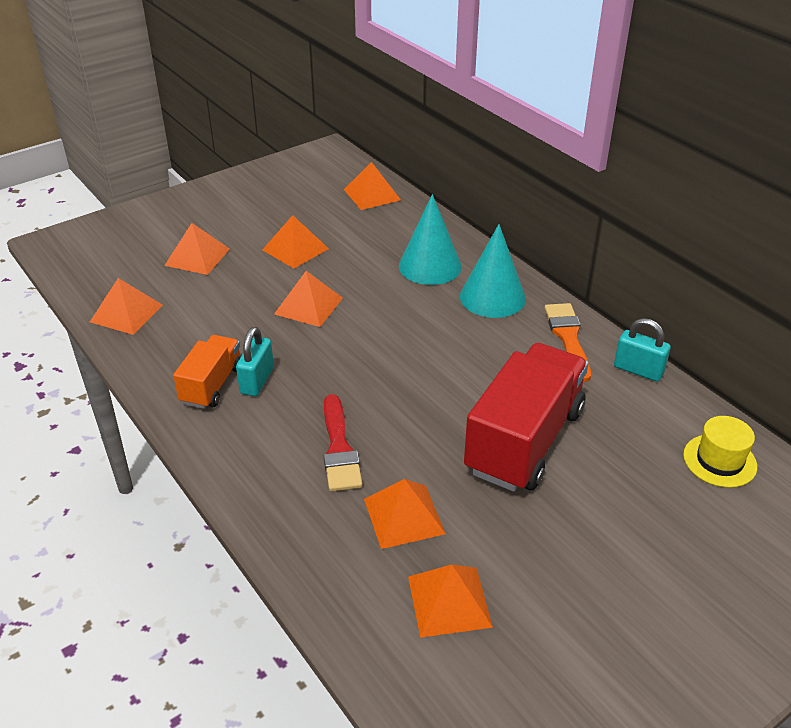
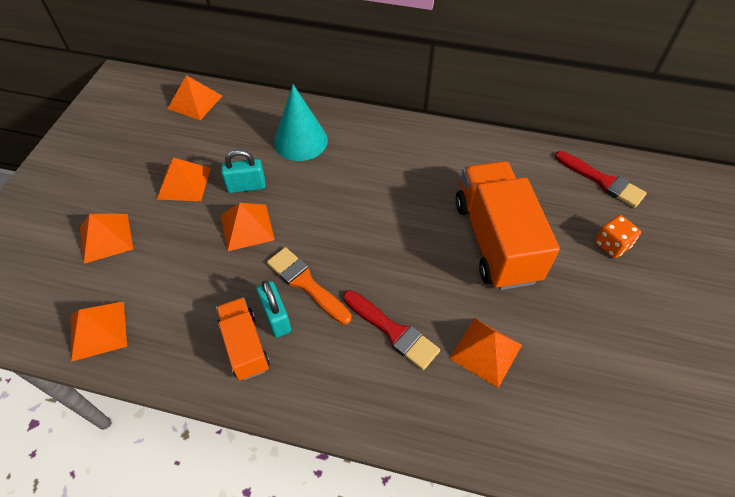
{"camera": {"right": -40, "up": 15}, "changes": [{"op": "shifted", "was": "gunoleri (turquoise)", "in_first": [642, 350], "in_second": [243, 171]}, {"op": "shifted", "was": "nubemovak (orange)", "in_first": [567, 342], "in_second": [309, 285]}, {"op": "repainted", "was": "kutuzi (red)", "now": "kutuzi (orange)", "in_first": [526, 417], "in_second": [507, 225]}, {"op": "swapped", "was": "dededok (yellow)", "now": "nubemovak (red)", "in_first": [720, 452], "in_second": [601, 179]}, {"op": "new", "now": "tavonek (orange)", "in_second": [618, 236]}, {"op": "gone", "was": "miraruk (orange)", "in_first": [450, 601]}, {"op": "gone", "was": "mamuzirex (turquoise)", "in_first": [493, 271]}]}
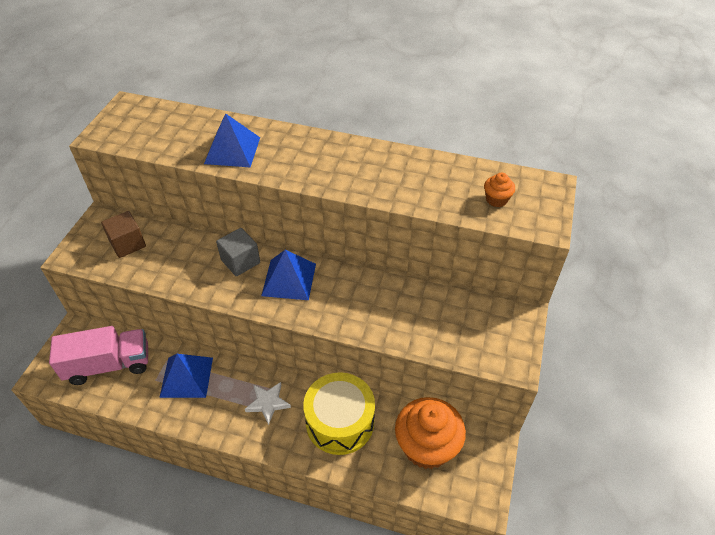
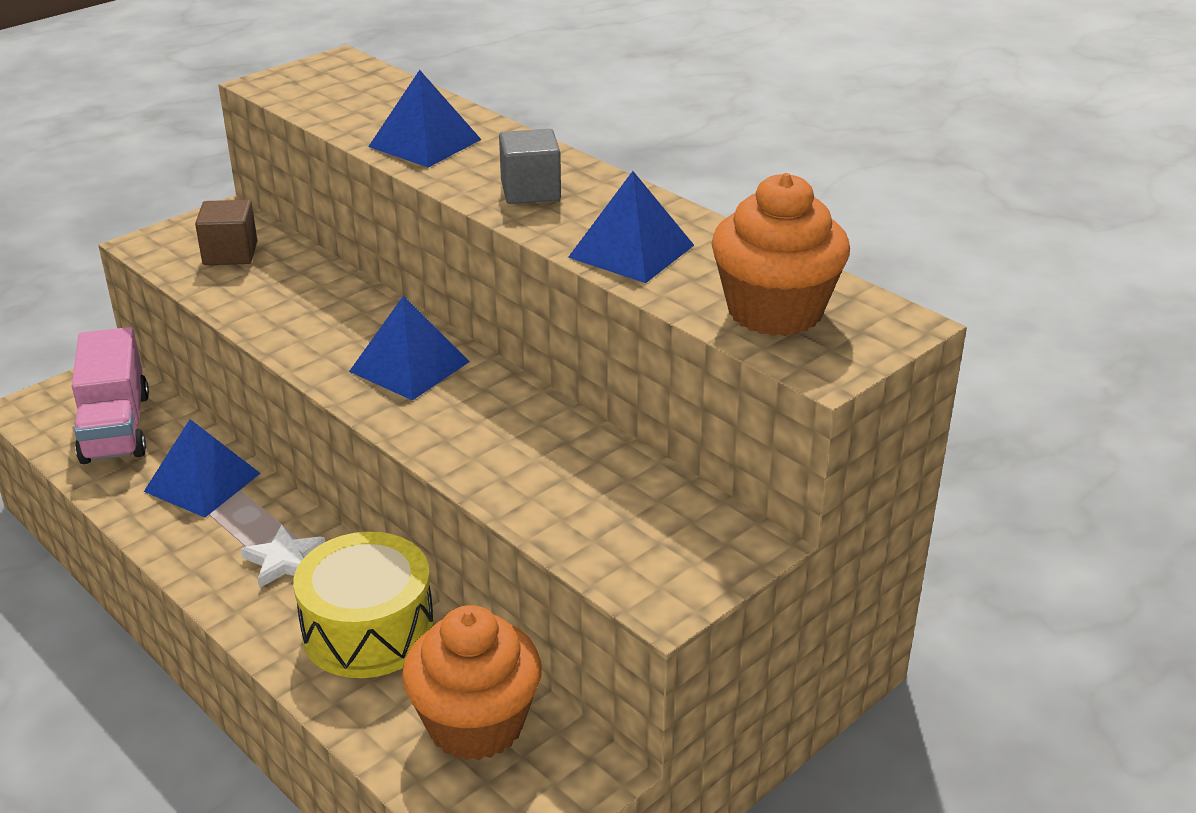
{"camera": {"right": 30, "up": -15}, "changes": [{"op": "rotated", "was": "kutuzi (pink)", "in_first": [98, 355], "in_second": [110, 395], "clockwise": 60}, {"op": "shifted", "was": "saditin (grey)", "in_first": [238, 252], "in_second": [530, 166]}, {"op": "new", "now": "miraruk (blue)", "in_second": [631, 227]}, {"op": "scaled", "was": "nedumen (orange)", "in_first": [499, 190], "in_second": [780, 254], "ratio": 2.25}]}
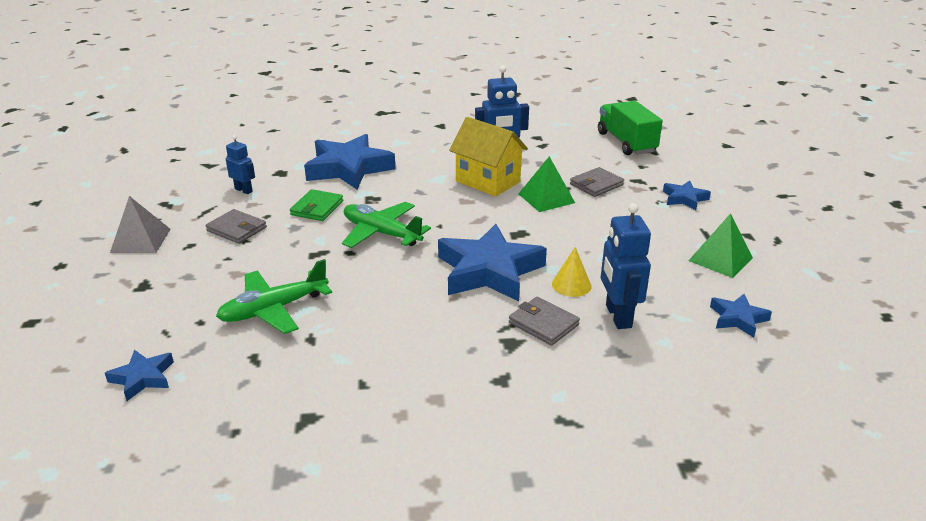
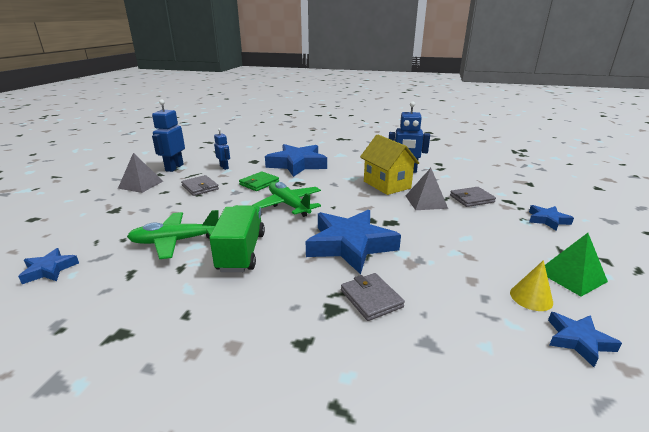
{"camera": {"right": 20, "up": -5}, "changes": [{"op": "shifted", "was": "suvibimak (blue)", "in_first": [626, 266], "in_second": [168, 136]}, {"op": "shifted", "was": "kutuzi (green)", "in_first": [630, 128], "in_second": [237, 238]}, {"op": "repainted", "was": "miraruk (green)", "now": "miraruk (grey)", "in_first": [547, 184], "in_second": [427, 189]}, {"op": "shifted", "was": "mamuzirex (yellow)", "in_first": [572, 272], "in_second": [531, 285]}]}
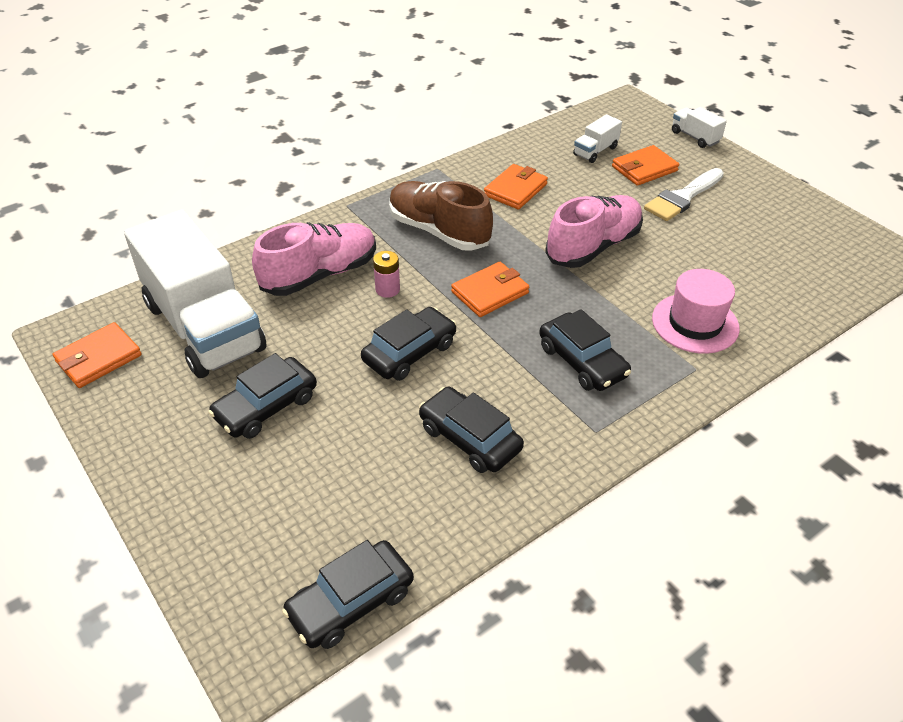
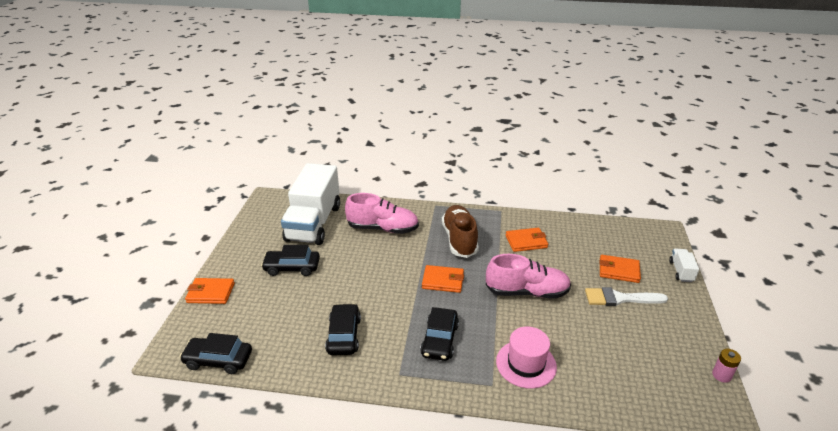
{"camera": {"right": 45, "up": -10}, "changes": [{"op": "shifted", "was": "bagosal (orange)", "in_first": [97, 355], "in_second": [210, 291]}, {"op": "shifted", "was": "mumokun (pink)", "in_first": [386, 274], "in_second": [726, 366]}, {"op": "gone", "was": "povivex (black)", "in_first": [408, 344]}, {"op": "gone", "was": "kutuzi (white)", "in_first": [597, 138]}]}
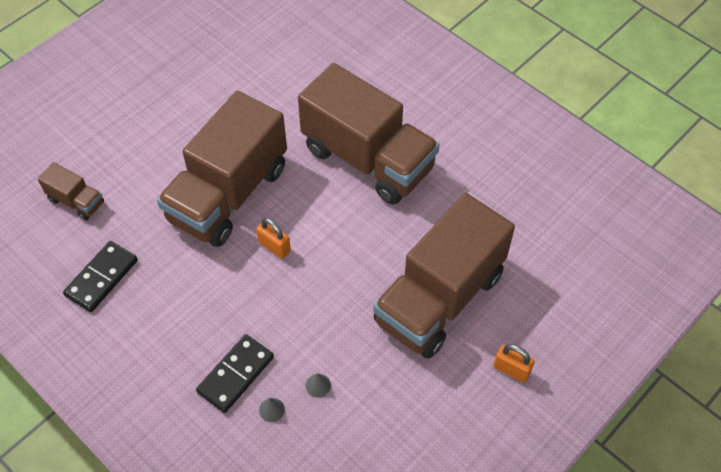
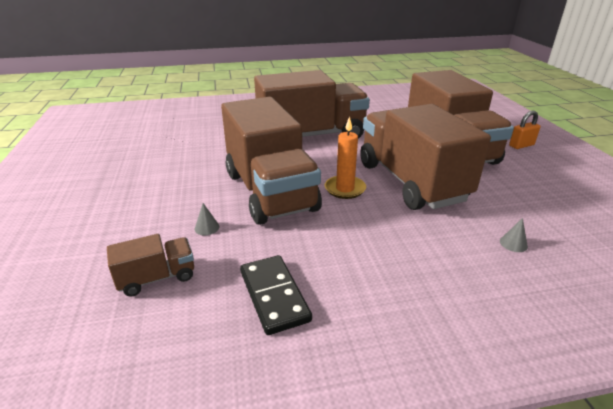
{"camera": {"right": -55, "up": -25}, "changes": [{"op": "shifted", "was": "mamuzirex (grey)", "in_first": [318, 385], "in_second": [207, 219]}, {"op": "swapped", "was": "gunoleri (orange)", "now": "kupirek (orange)", "in_first": [273, 238], "in_second": [345, 157]}, {"op": "new", "now": "kutuzi (brown)", "in_second": [425, 157]}, {"op": "gone", "was": "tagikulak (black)", "in_first": [235, 373]}]}
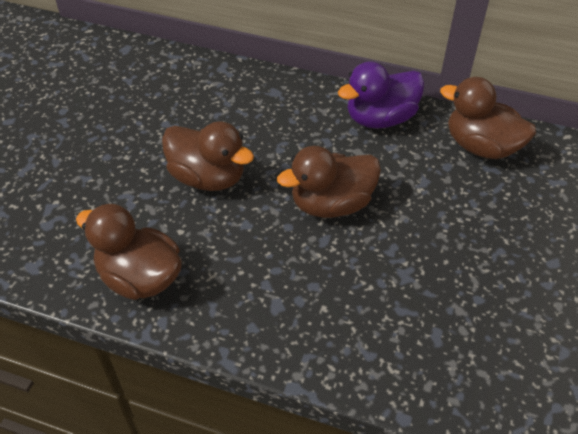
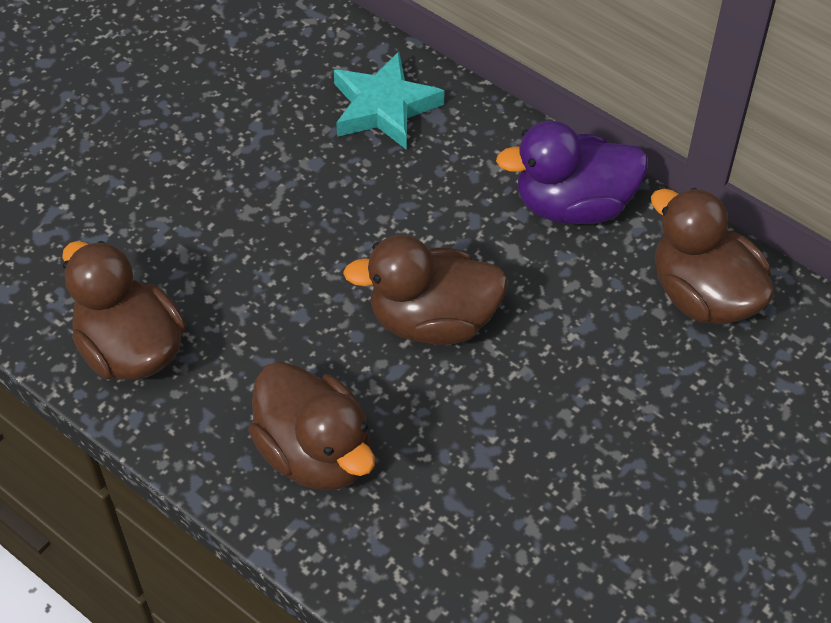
{"camera": {"right": 20, "up": 5}, "changes": [{"op": "shifted", "was": "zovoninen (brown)", "in_first": [208, 156], "in_second": [311, 426]}, {"op": "new", "now": "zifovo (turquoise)", "in_second": [389, 101]}]}
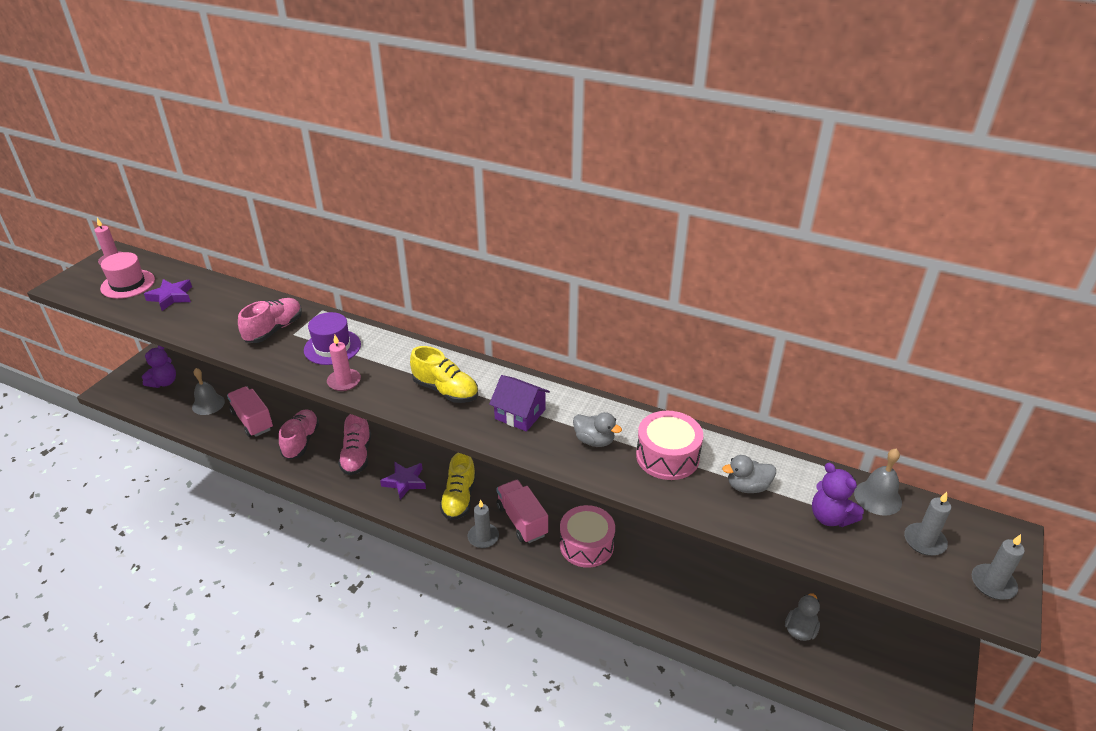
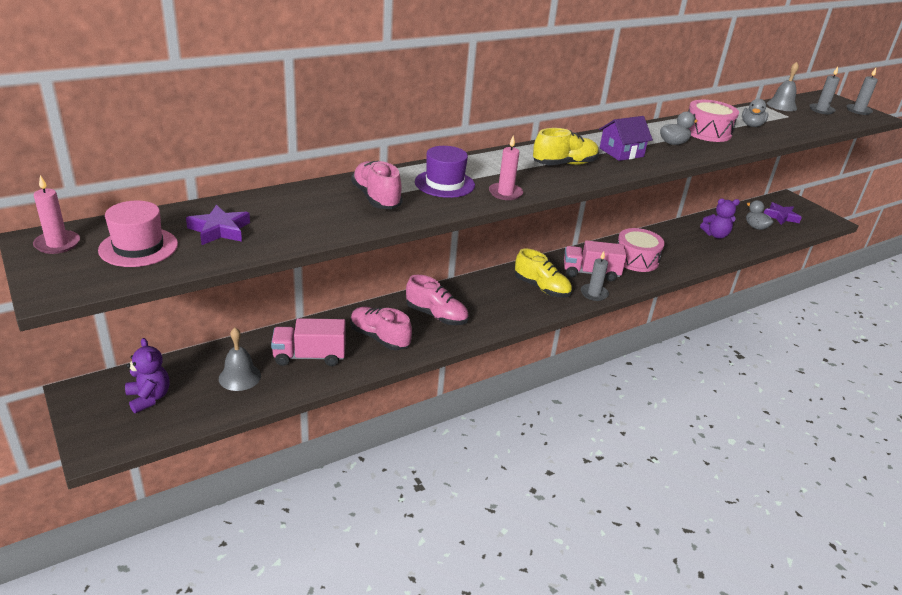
{"camera": {"right": -60, "up": -5}, "changes": [{"op": "shifted", "was": "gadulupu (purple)", "in_first": [838, 495], "in_second": [720, 218]}, {"op": "shifted", "was": "zifovo (purple)", "in_first": [403, 481], "in_second": [783, 213]}]}
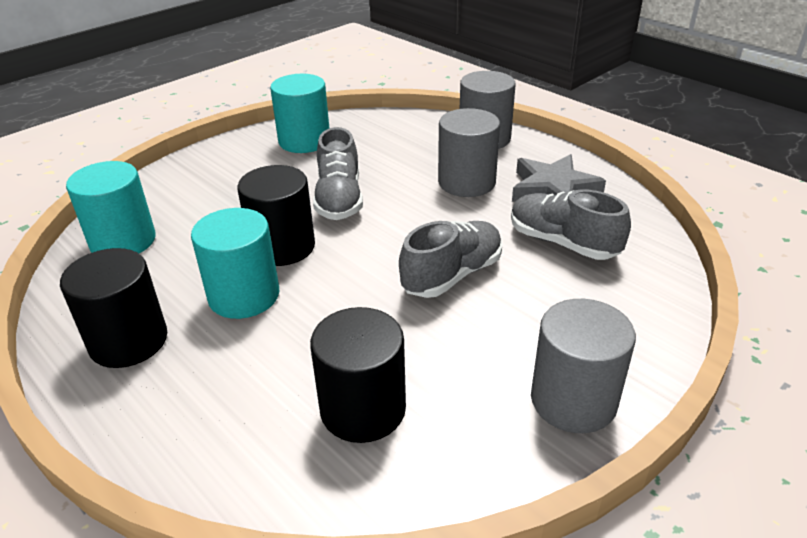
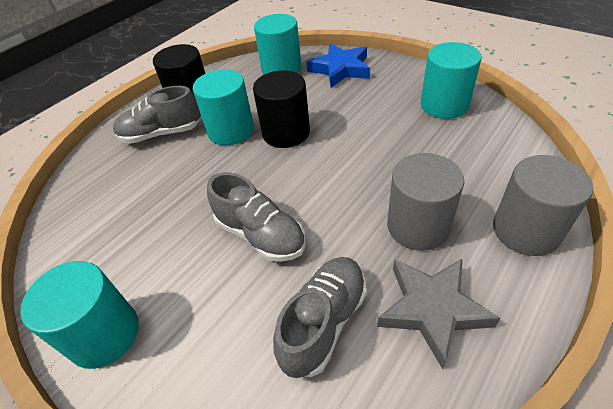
{"camera": {"right": 85, "up": 10}, "changes": [{"op": "repainted", "was": "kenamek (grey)", "now": "kenamek (turquoise)", "in_first": [583, 366], "in_second": [79, 315]}, {"op": "shifted", "was": "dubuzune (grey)", "in_first": [338, 173], "in_second": [157, 115]}, {"op": "new", "now": "zifovo (blue)", "in_second": [338, 65]}, {"op": "gone", "was": "kenamek (black)", "in_first": [358, 375]}]}
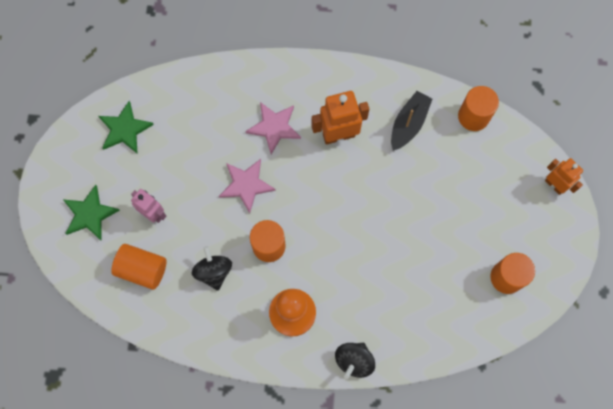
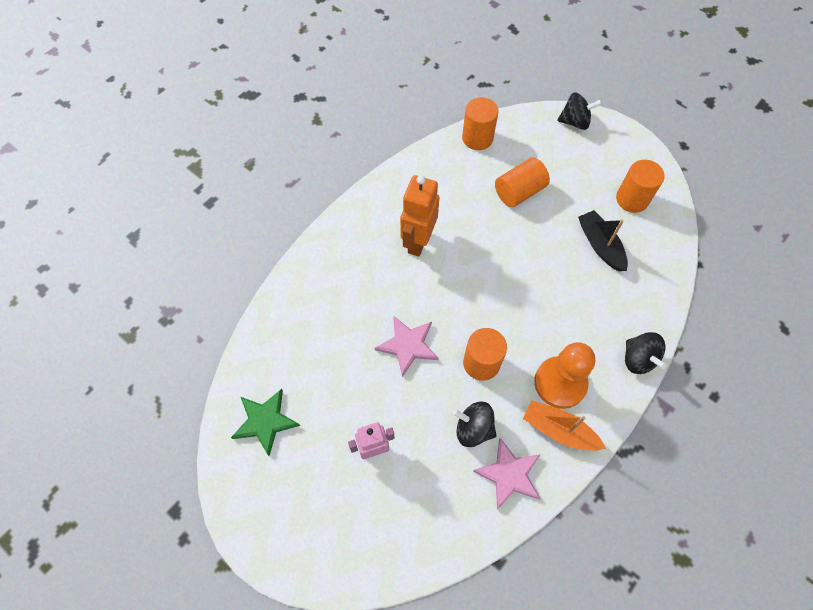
{"camera": {"right": -55, "up": -10}, "changes": [{"op": "shifted", "was": "zifovo (pink)", "in_first": [273, 128], "in_second": [507, 474]}, {"op": "shifted", "was": "kenamek (orange)", "in_first": [139, 267], "in_second": [522, 182]}, {"op": "new", "now": "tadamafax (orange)", "in_second": [564, 425]}, {"op": "swapped", "was": "suvibimak (orange)", "now": "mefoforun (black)", "in_first": [564, 176], "in_second": [579, 111]}, {"op": "shifted", "was": "tadamafax (black)", "in_first": [411, 121], "in_second": [603, 240]}, {"op": "gone", "was": "zifovo (green)", "in_first": [92, 212]}]}
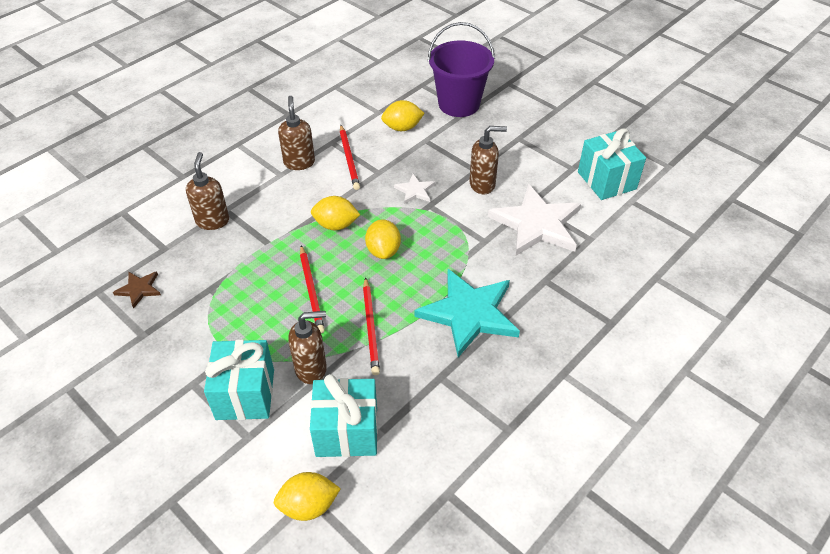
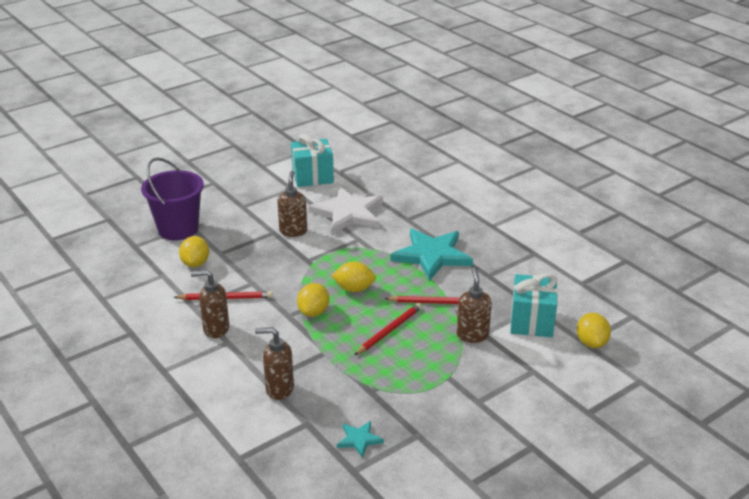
{"camera": {"right": -80, "up": -15}, "changes": [{"op": "repainted", "was": "zifovo (brown)", "now": "zifovo (turquoise)", "in_first": [137, 290], "in_second": [360, 439]}, {"op": "rotated", "was": "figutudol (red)", "in_first": [312, 289], "in_second": [388, 329], "clockwise": -45}, {"op": "gone", "was": "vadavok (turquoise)", "in_first": [239, 380]}, {"op": "gone", "was": "zifovo (white)", "in_first": [414, 189]}]}
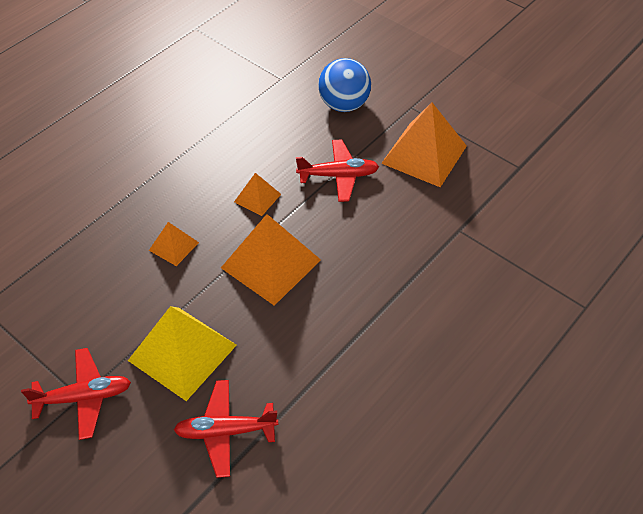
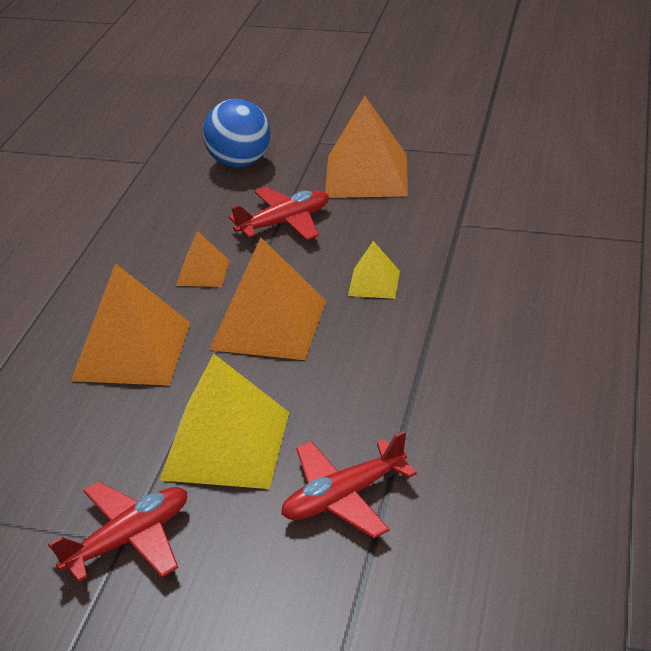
{"camera": {"right": -25, "up": -15}, "changes": [{"op": "scaled", "was": "miraruk (orange)", "in_first": [174, 244], "in_second": [130, 324], "ratio": 1.97}, {"op": "new", "now": "miraruk (yellow)", "in_second": [374, 270]}]}
